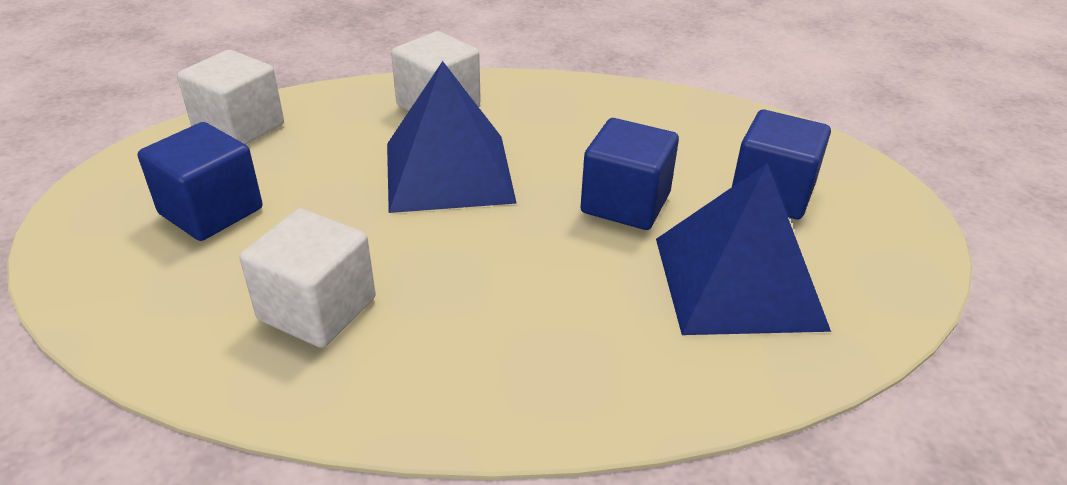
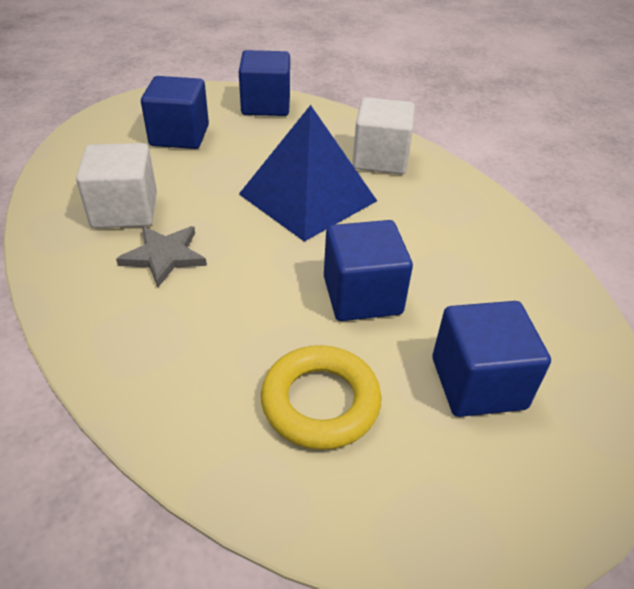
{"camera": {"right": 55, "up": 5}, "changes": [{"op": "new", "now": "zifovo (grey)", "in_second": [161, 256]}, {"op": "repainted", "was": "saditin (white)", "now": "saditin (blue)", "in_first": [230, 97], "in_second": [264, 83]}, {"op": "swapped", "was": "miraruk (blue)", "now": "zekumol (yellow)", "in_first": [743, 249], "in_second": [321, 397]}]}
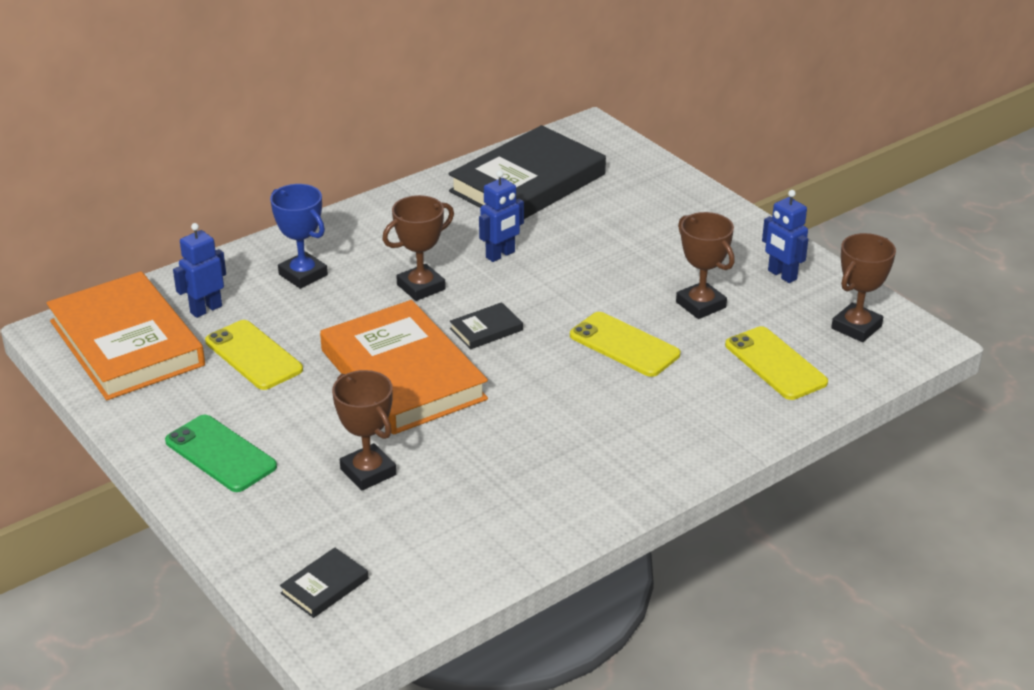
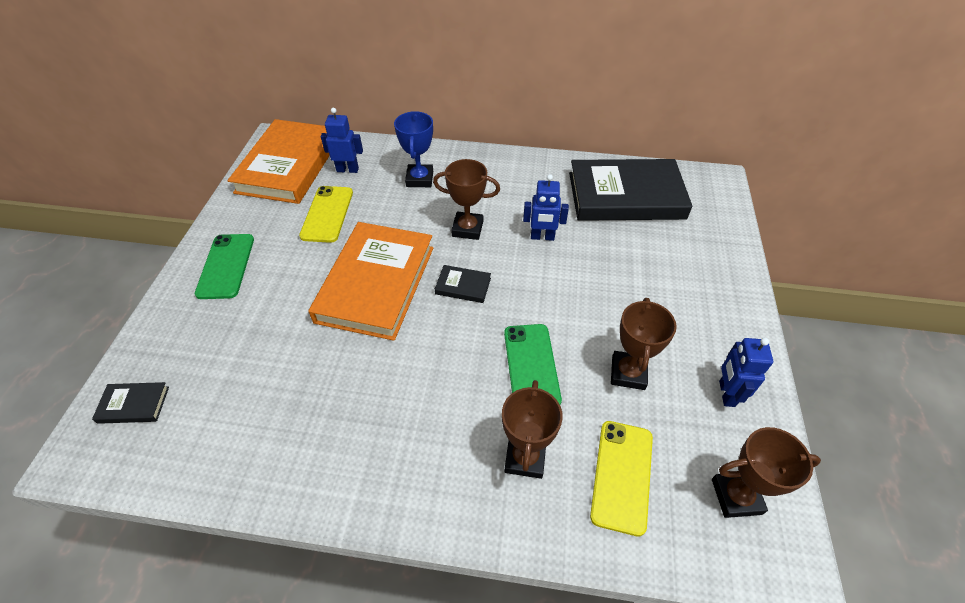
{"camera": {"right": 45, "up": 15}, "changes": [{"op": "shifted", "was": "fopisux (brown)", "in_first": [364, 430], "in_second": [532, 429]}, {"op": "repainted", "was": "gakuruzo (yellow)", "now": "gakuruzo (green)", "in_first": [625, 344], "in_second": [533, 364]}]}
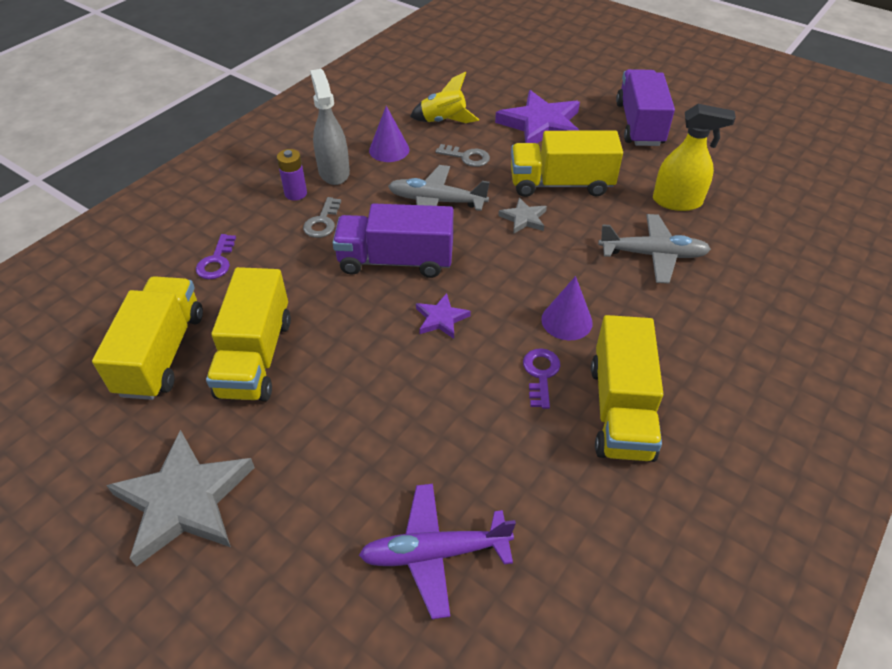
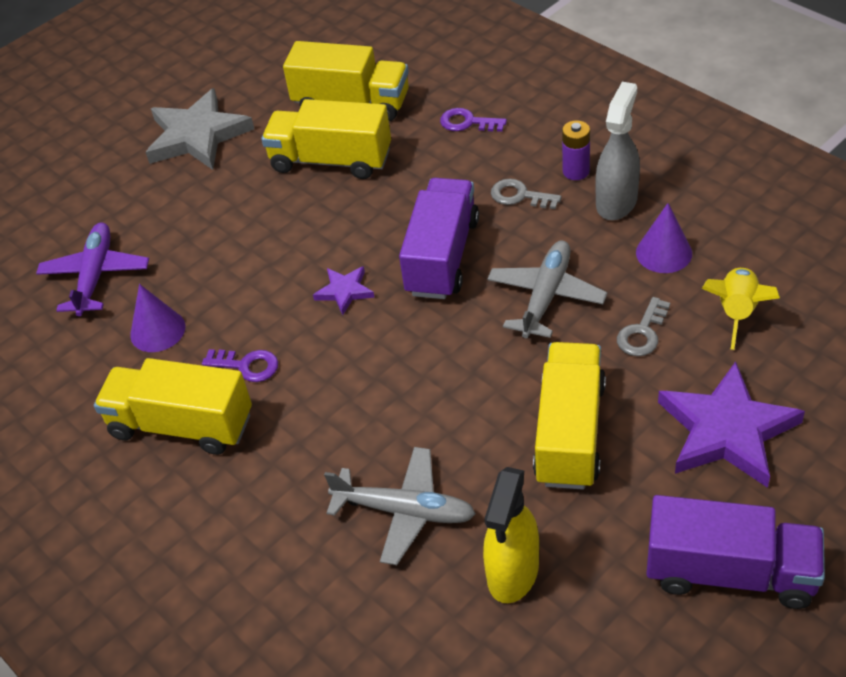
{"camera": {"right": 105, "up": 0}, "changes": [{"op": "shifted", "was": "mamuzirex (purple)", "in_first": [567, 308], "in_second": [157, 318]}, {"op": "rotated", "was": "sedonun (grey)", "in_first": [654, 249], "in_second": [400, 506], "clockwise": -90}, {"op": "rotated", "was": "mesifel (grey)", "in_first": [330, 127], "in_second": [617, 151], "clockwise": -60}, {"op": "gone", "was": "zifovo (grey)", "in_first": [522, 215]}]}
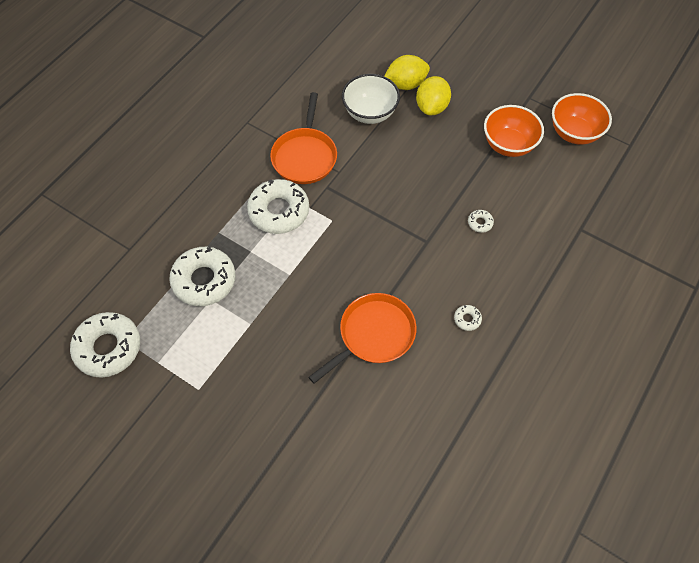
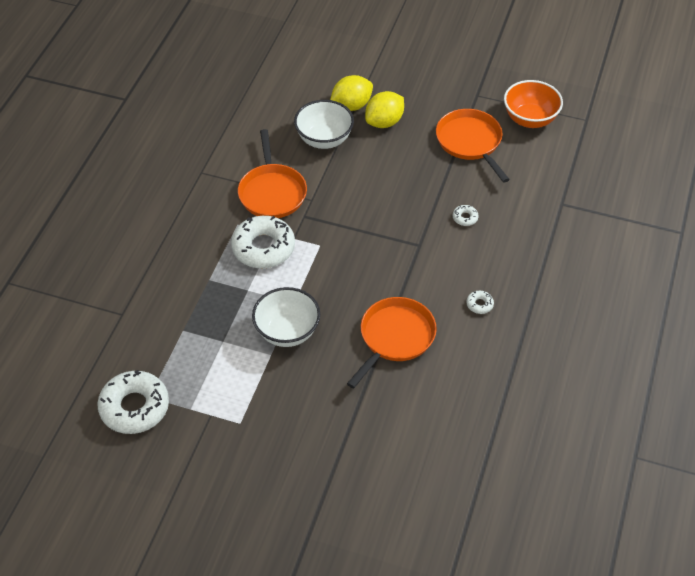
{"camera": {"right": -15, "up": -10}, "changes": [{"op": "new", "now": "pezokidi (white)", "in_second": [286, 317]}, {"op": "rotated", "was": "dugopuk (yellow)", "in_first": [433, 95], "in_second": [384, 109], "clockwise": 45}, {"op": "swapped", "was": "pezokidi (orange)", "now": "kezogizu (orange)", "in_first": [514, 131], "in_second": [473, 146]}, {"op": "gone", "was": "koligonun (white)", "in_first": [202, 276]}]}
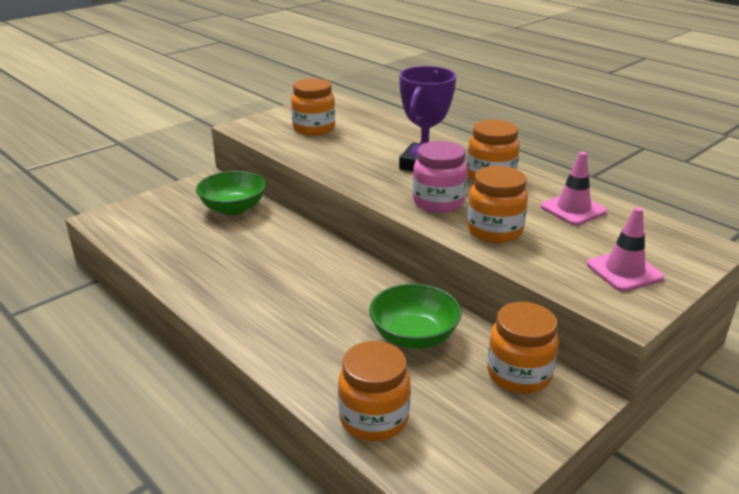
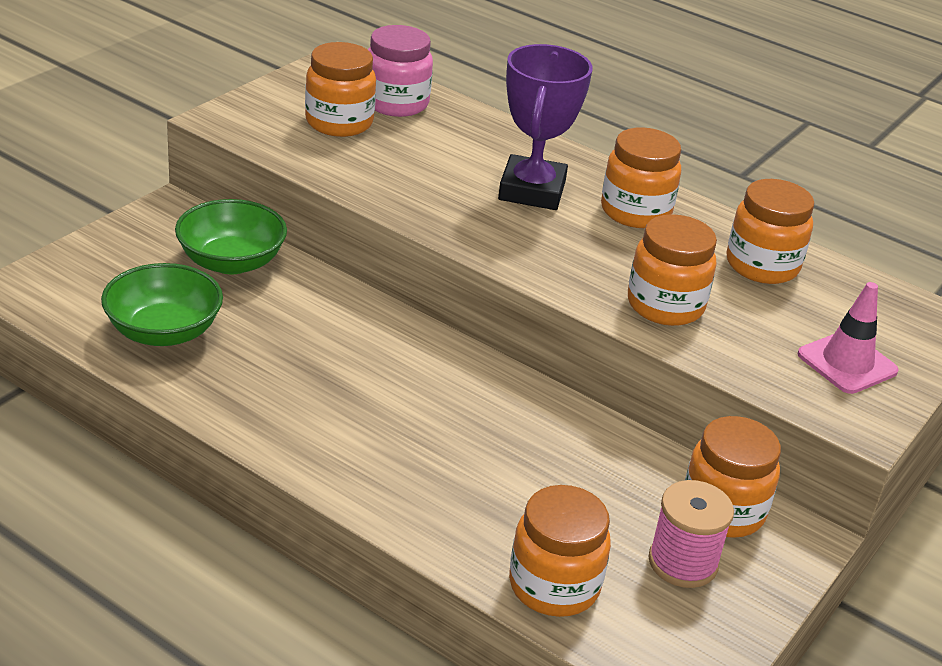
{"camera": {"right": -15, "up": 5}, "changes": [{"op": "shifted", "was": "pezokidi (green)", "in_first": [415, 316], "in_second": [162, 304]}, {"op": "shifted", "was": "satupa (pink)", "in_first": [439, 177], "in_second": [400, 71]}, {"op": "new", "now": "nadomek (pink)", "in_second": [691, 534]}, {"op": "swapped", "was": "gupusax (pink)", "now": "satupa (orange)", "in_first": [574, 188], "in_second": [770, 231]}]}
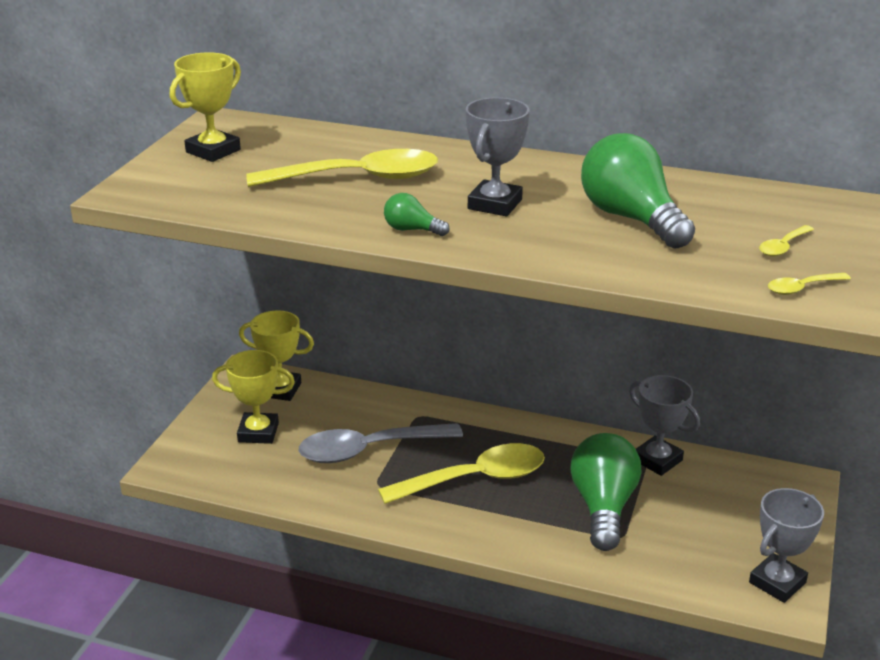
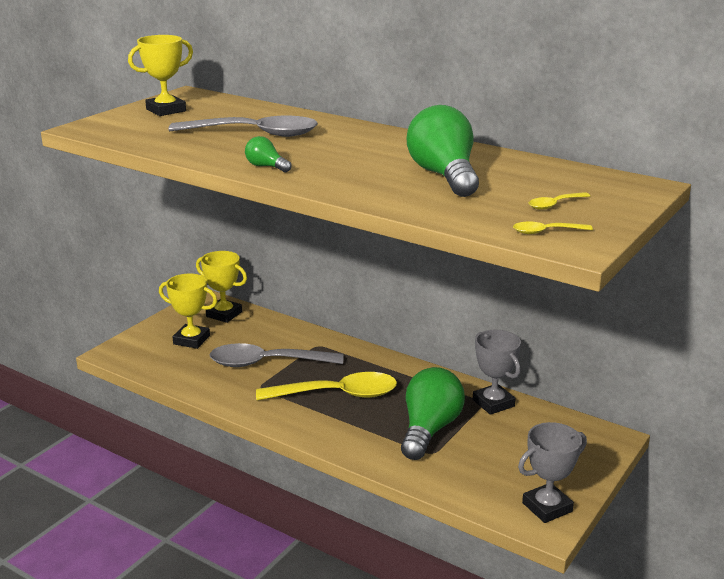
{"camera": {"right": 15, "up": -5}, "changes": [{"op": "repainted", "was": "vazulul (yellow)", "now": "vazulul (grey)", "in_first": [342, 168], "in_second": [243, 126]}, {"op": "gone", "was": "fopisux (grey)", "in_first": [498, 156]}]}
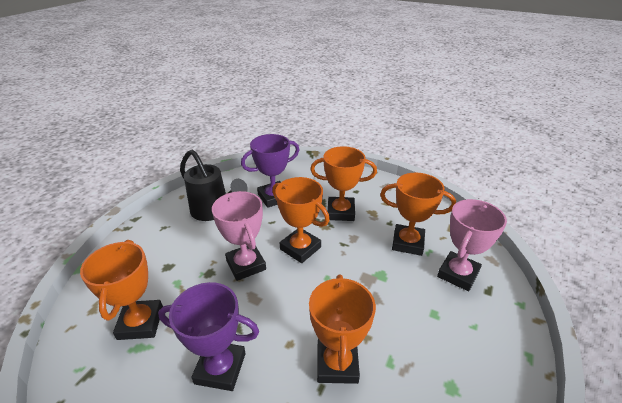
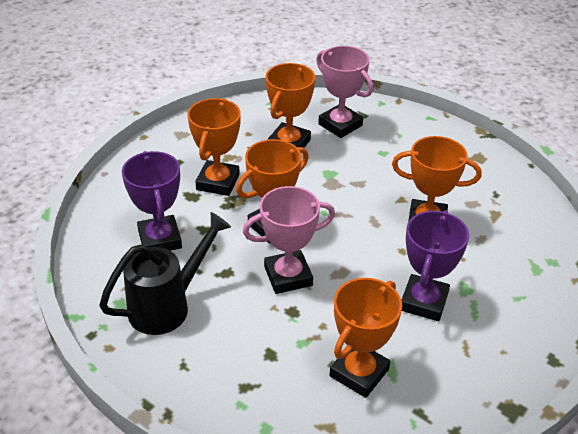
{"camera": {"right": -80, "up": 5}, "changes": [{"op": "rotated", "was": "fopisux (orange)", "in_first": [121, 290], "in_second": [366, 338], "clockwise": -60}]}
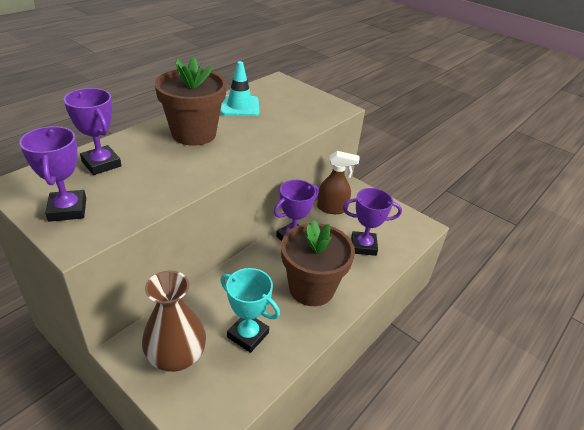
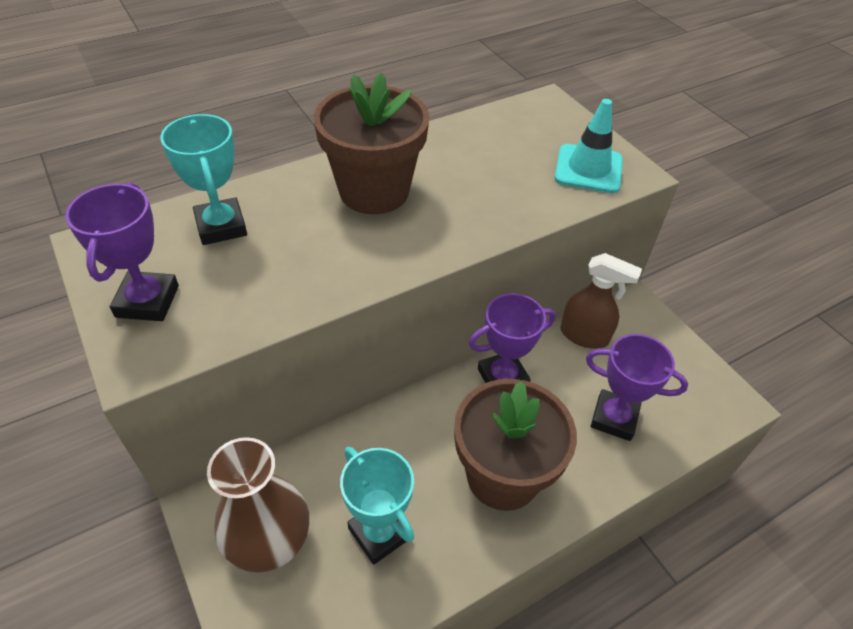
{"camera": {"right": 20, "up": 10}, "changes": [{"op": "repainted", "was": "fopisux (purple)", "now": "fopisux (turquoise)", "in_first": [92, 131], "in_second": [203, 179]}, {"op": "shifted", "was": "gupusax (turquoise)", "in_first": [240, 88], "in_second": [589, 146]}]}
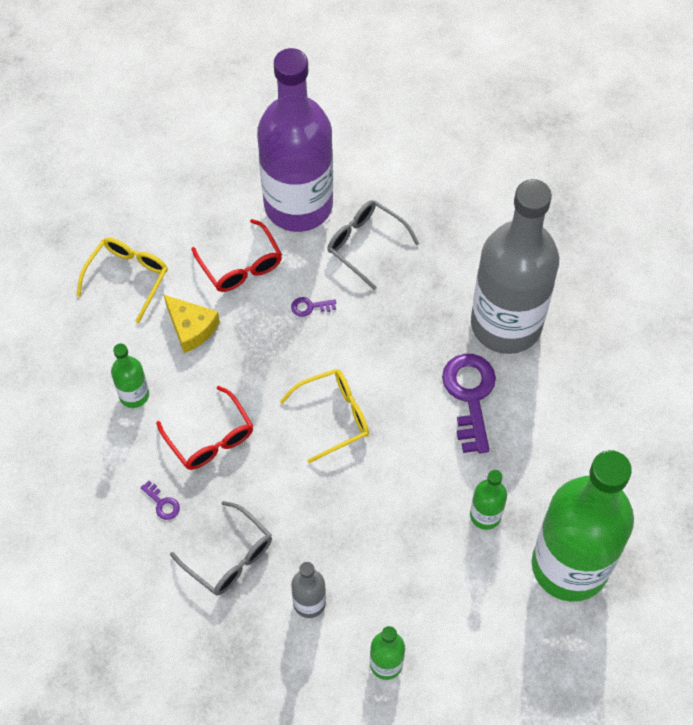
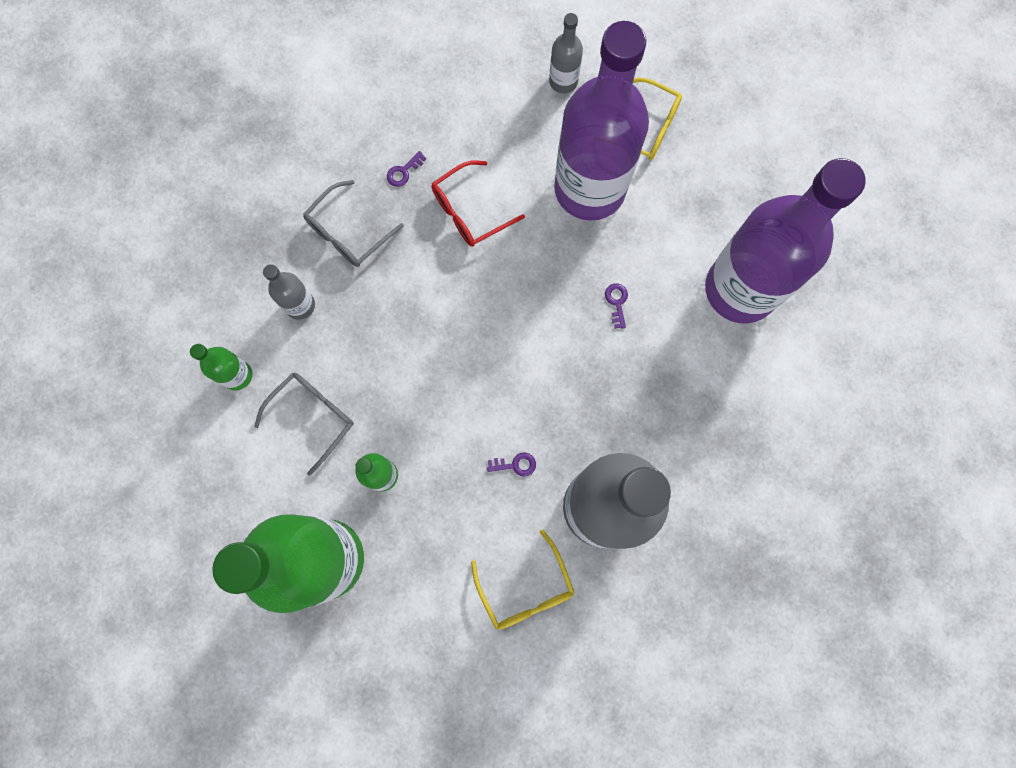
{"camera": {"right": 90, "up": 15}, "changes": [{"op": "shifted", "was": "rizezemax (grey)", "in_first": [373, 245], "in_second": [304, 423]}, {"op": "shifted", "was": "rizezemax (yellow)", "in_first": [324, 416], "in_second": [523, 579]}, {"op": "scaled", "was": "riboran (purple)", "in_first": [469, 403], "in_second": [511, 464], "ratio": 0.43}, {"op": "new", "now": "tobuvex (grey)", "in_second": [566, 53]}, {"op": "swapped", "was": "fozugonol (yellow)", "now": "tobuvex (purple)", "in_first": [192, 324], "in_second": [601, 121]}, {"op": "gone", "was": "tobuvex (green)", "in_first": [130, 376]}, {"op": "gone", "was": "rizezemax (red)", "in_first": [236, 255]}]}
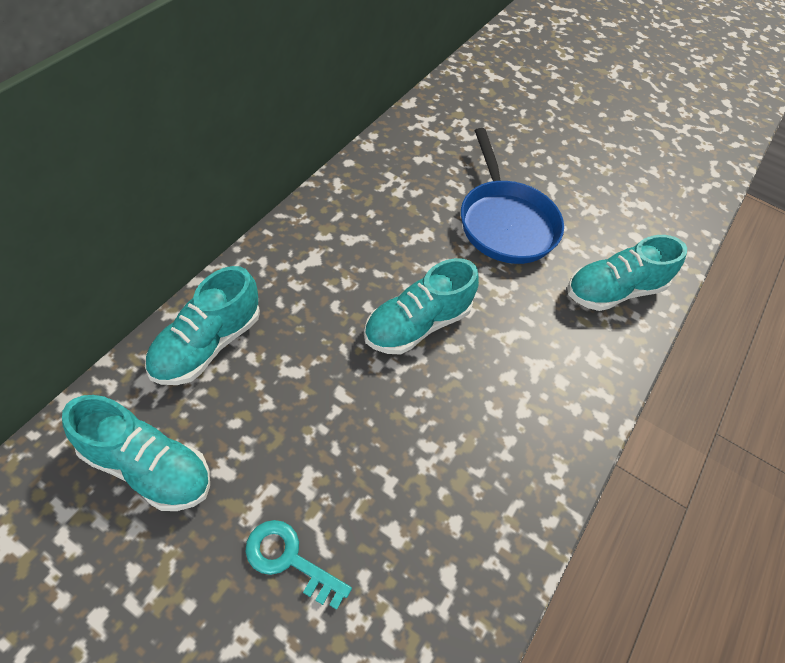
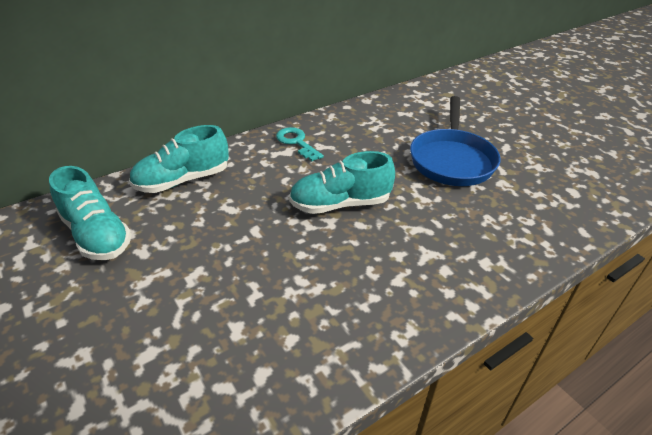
{"camera": {"right": 30, "up": -15}, "changes": [{"op": "shifted", "was": "riboran (turquoise)", "in_first": [298, 565], "in_second": [300, 144]}, {"op": "gone", "was": "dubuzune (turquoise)", "in_first": [627, 273]}]}
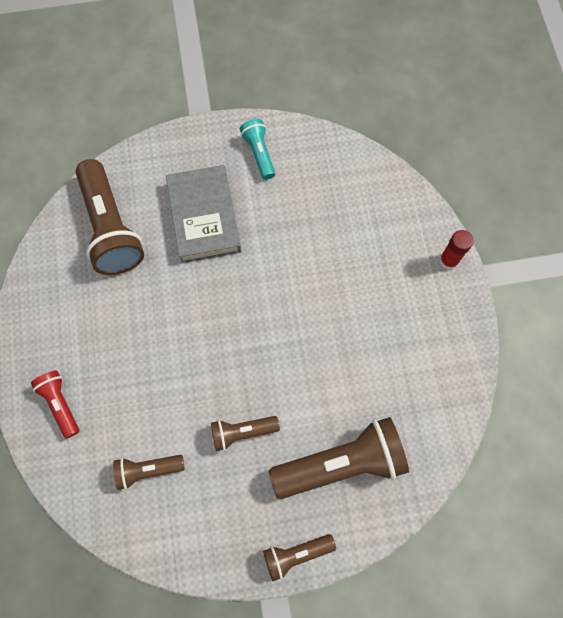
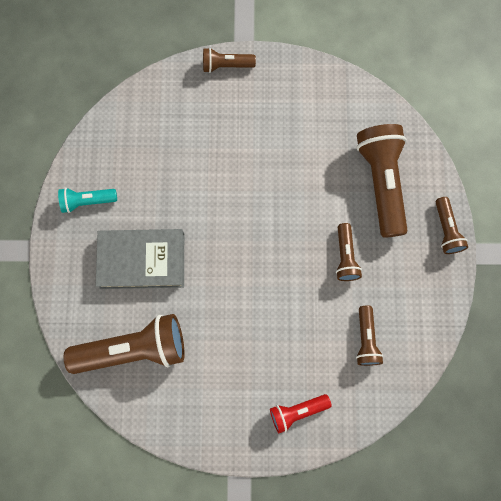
{"camera": {"right": -80, "up": 5}, "changes": [{"op": "swapped", "was": "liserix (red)", "now": "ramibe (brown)", "in_first": [456, 250], "in_second": [229, 60]}]}
